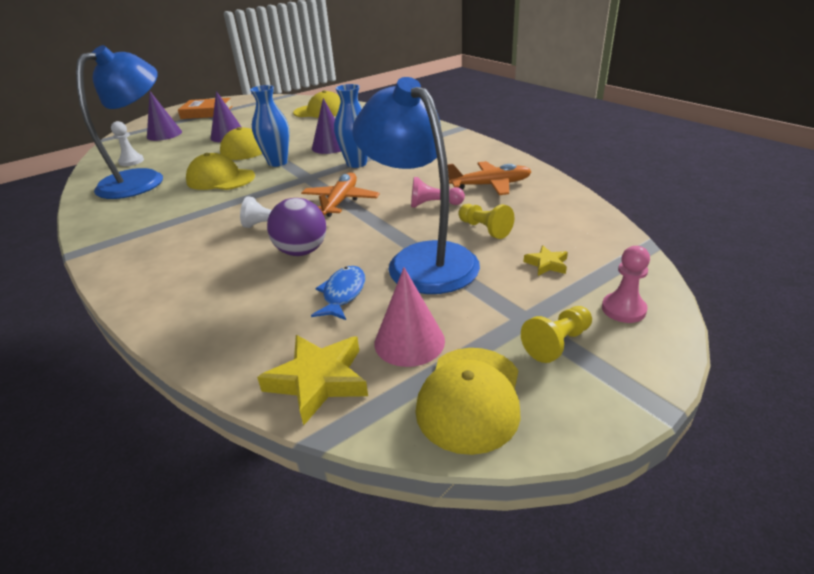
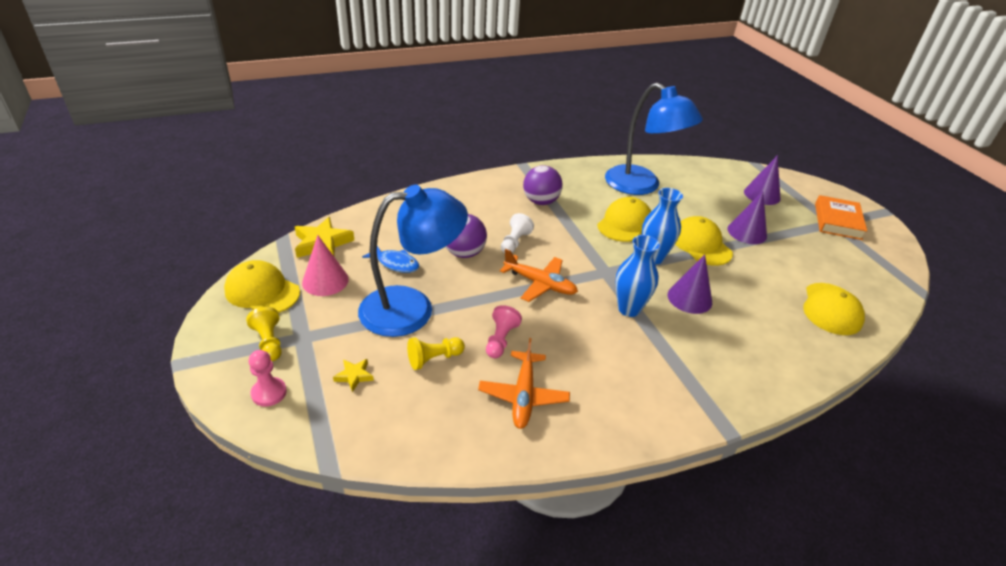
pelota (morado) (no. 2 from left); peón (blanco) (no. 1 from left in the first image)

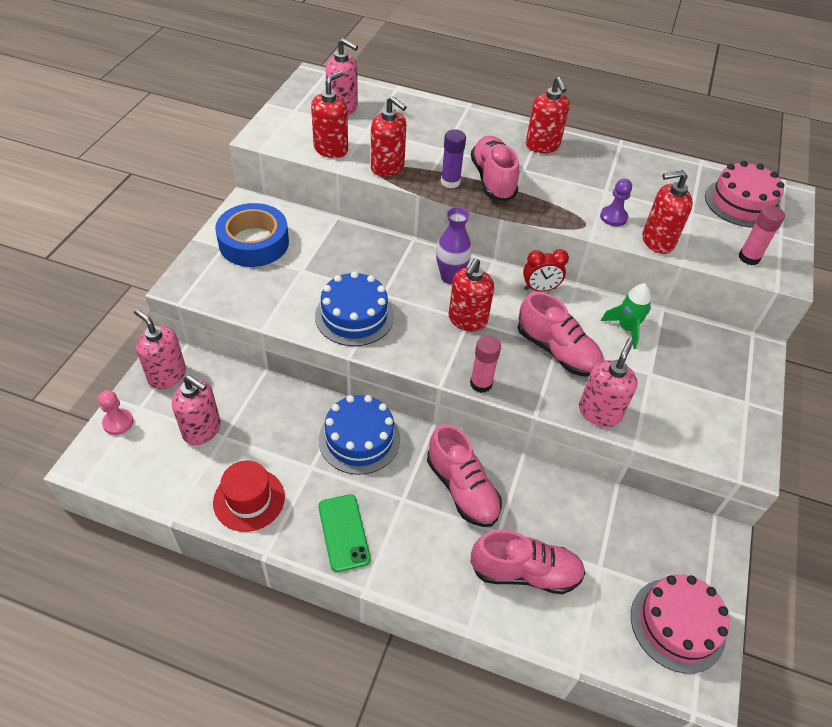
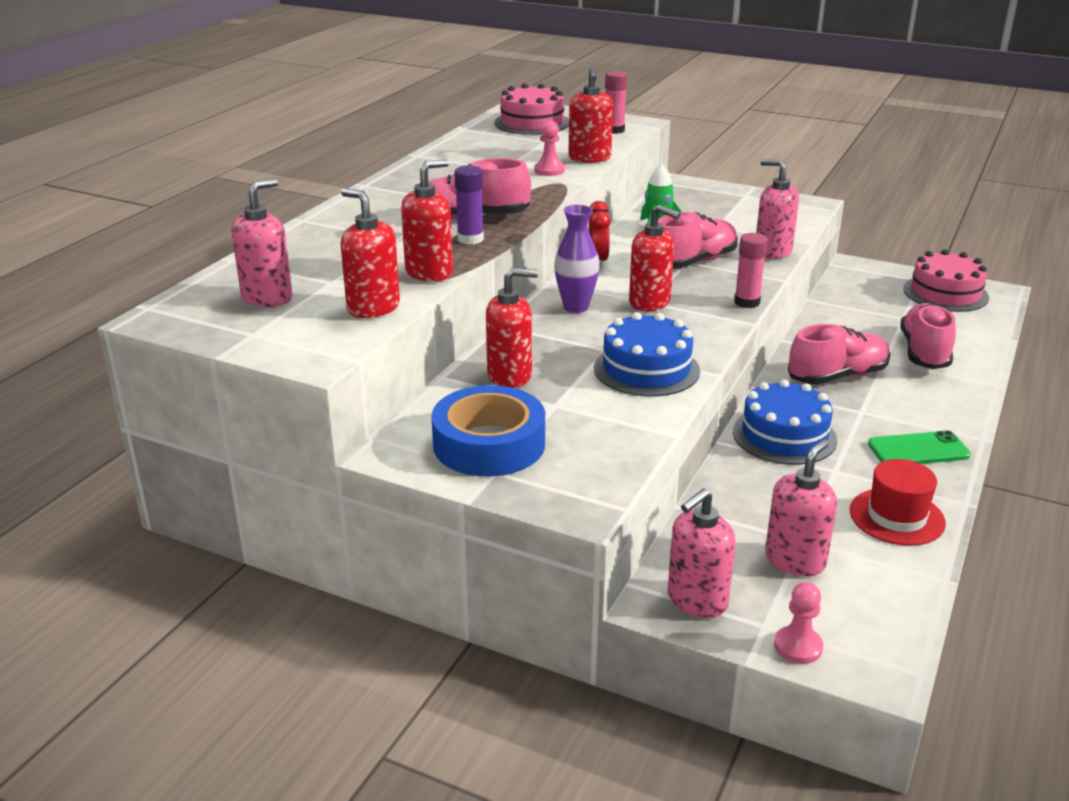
dispensador de jabón (rojo) (no. 3 from left); peón (rosa) (no. 1 from left)

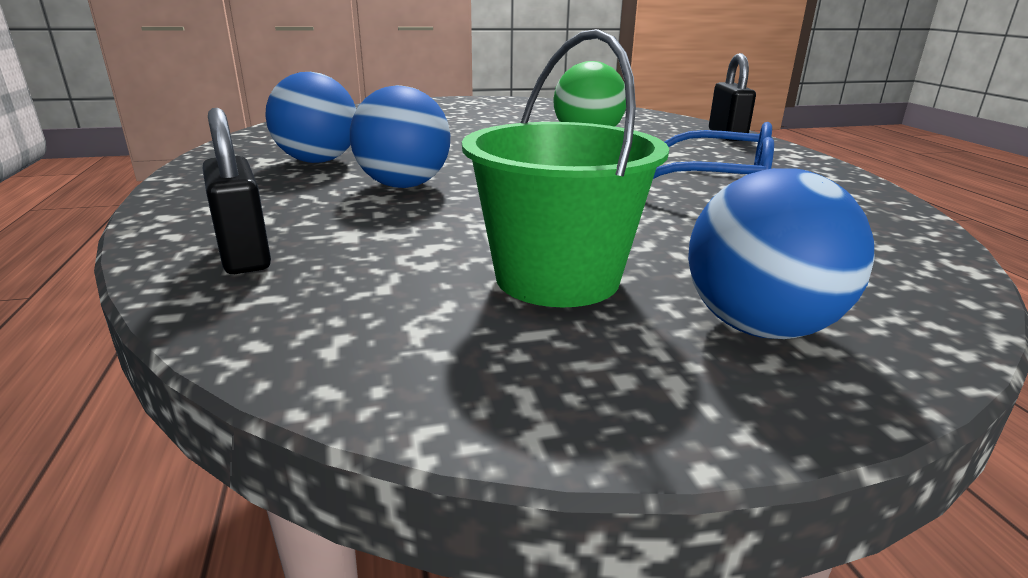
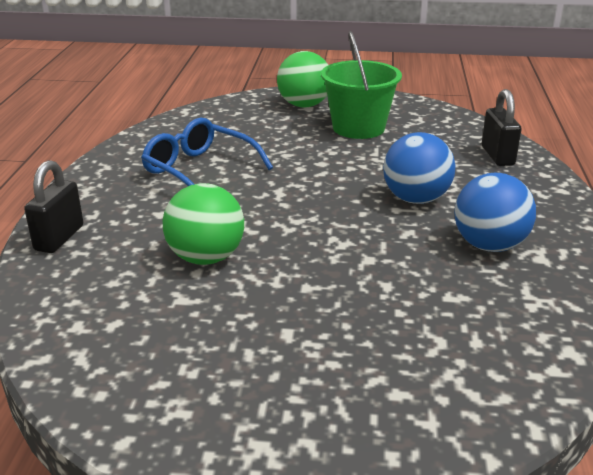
pelota (verde) (no. 2 from left)

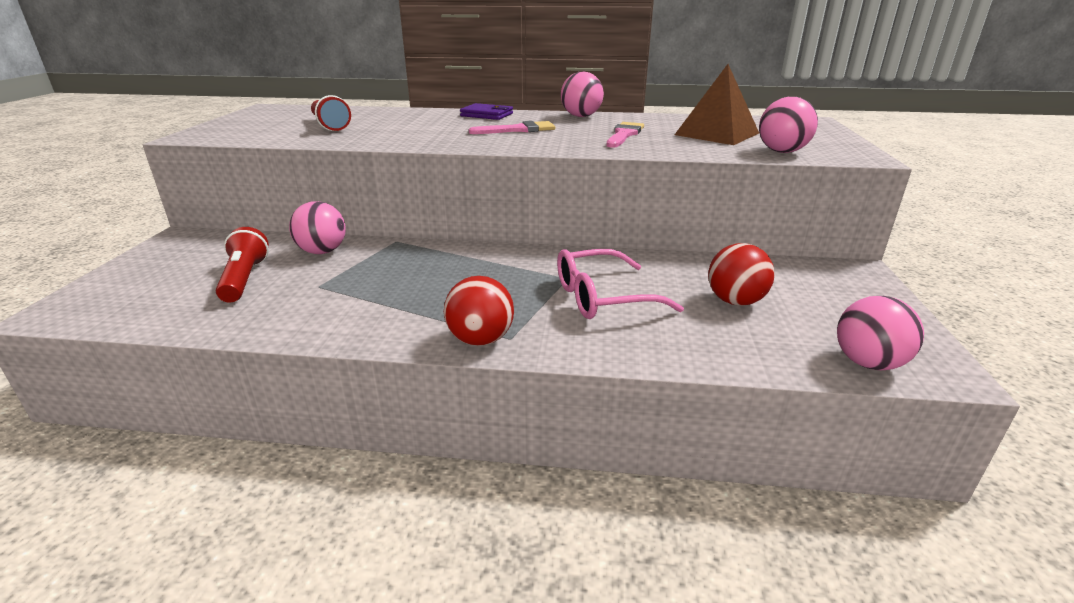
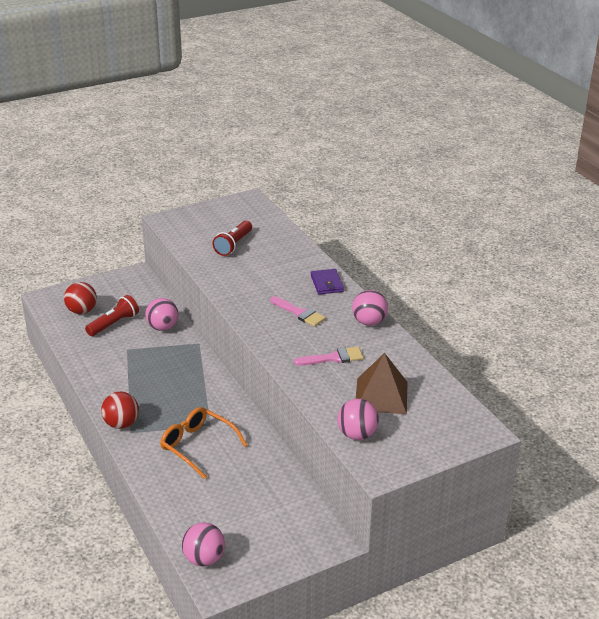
pelota (rojo) (no. 1 from left); gafas (naranja)

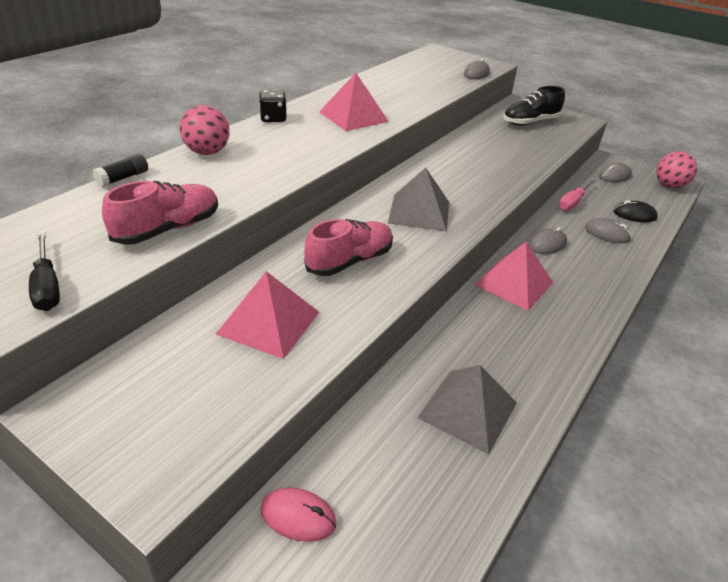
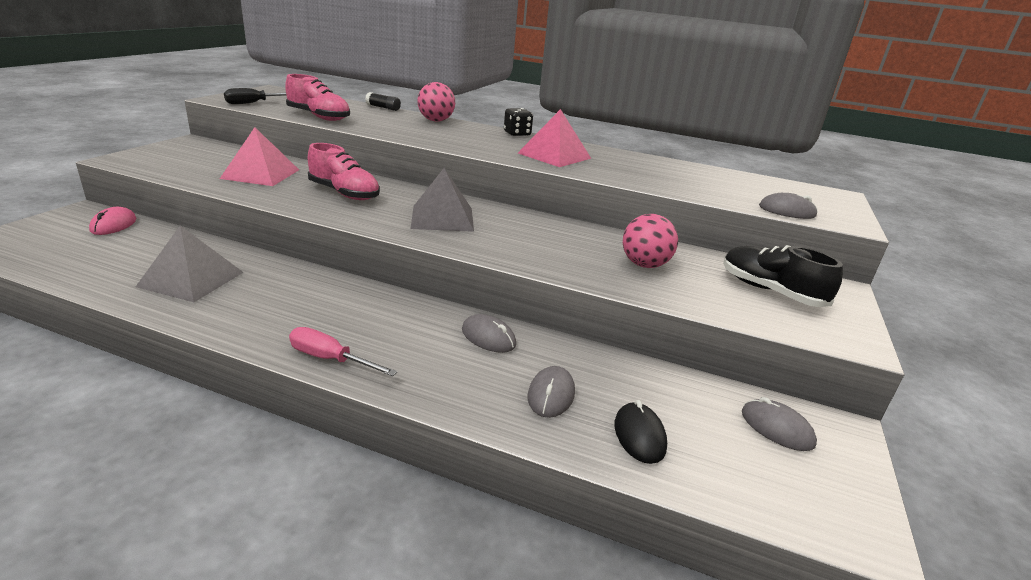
destornillador (rosa); pelota (rosa) (no. 2 from left); pirámide (rosa) (no. 3 from left in the first image)

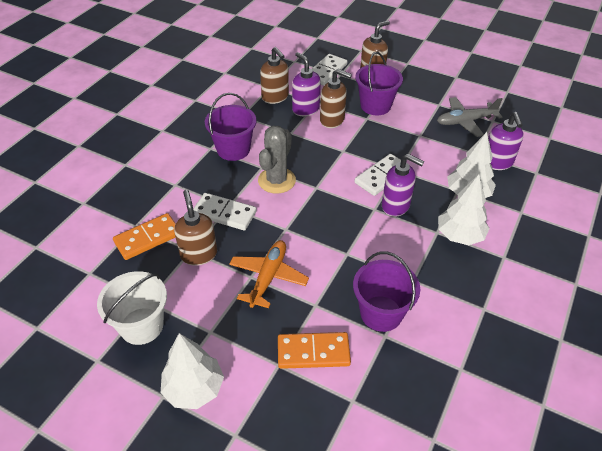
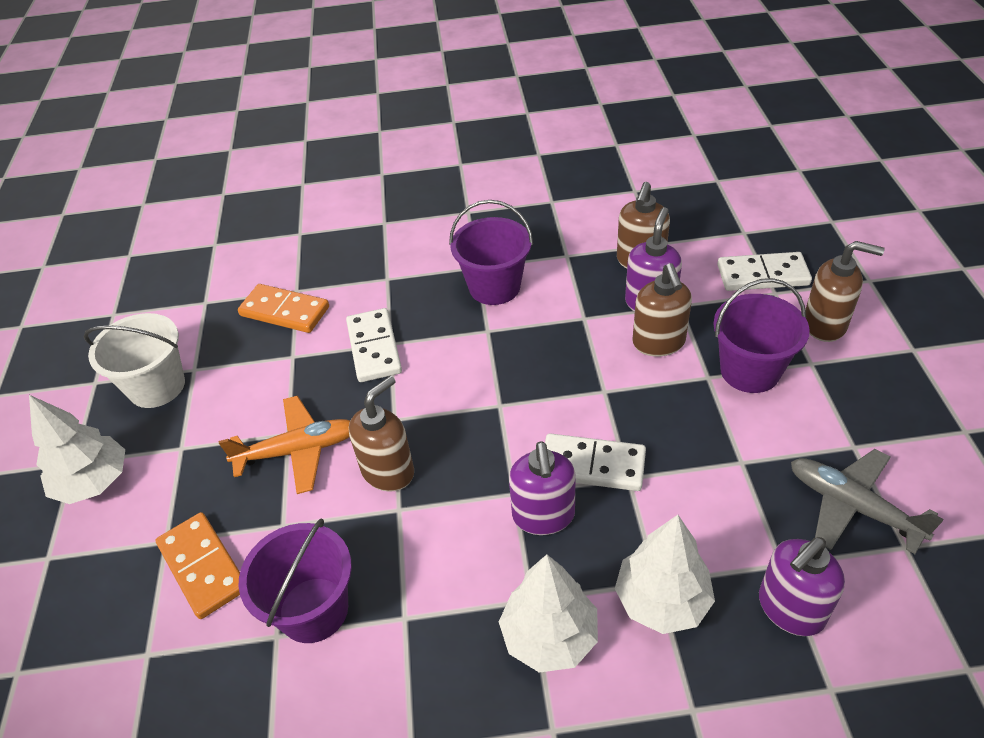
dispensador de jabón (marrón) (no. 1 from left); cactus (gris)

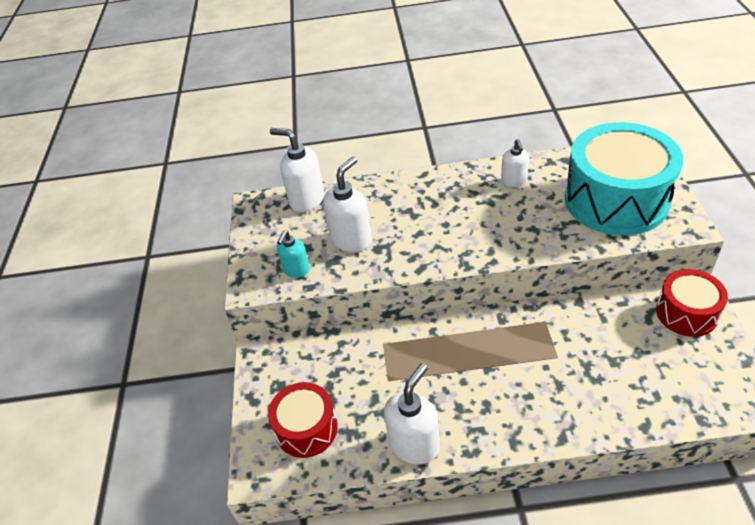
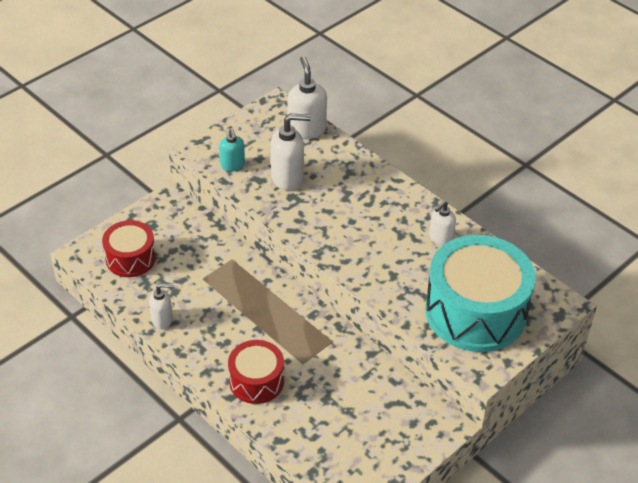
dispensador de jabón (blanco) (no. 1 from left); dispensador de jabón (turquesa); tambor (rojo) (no. 2 from left)

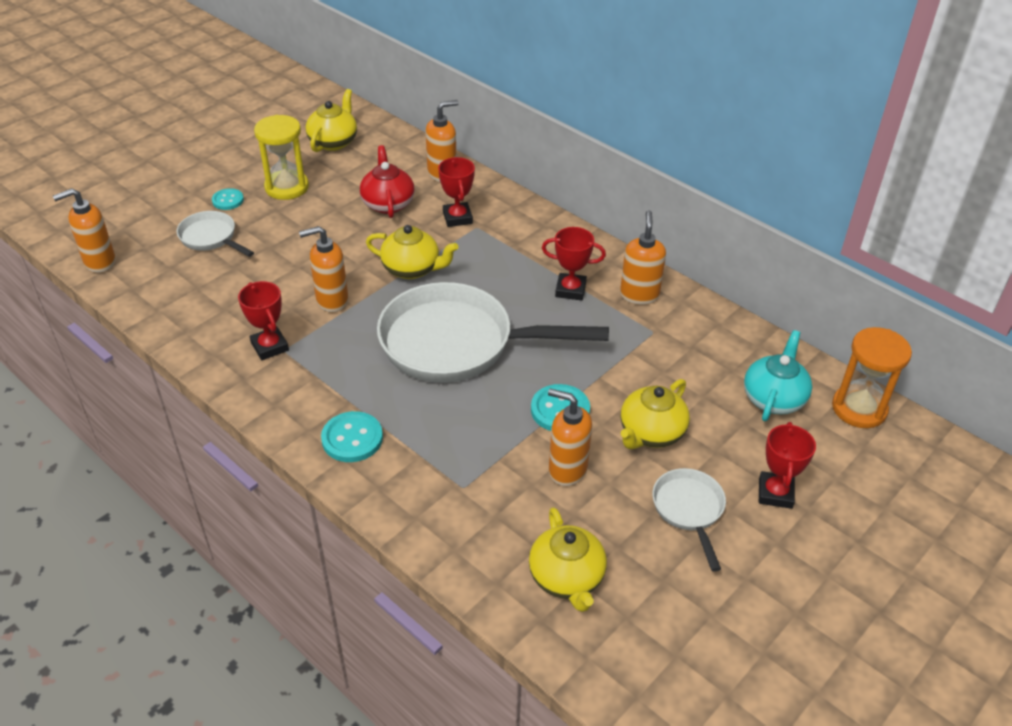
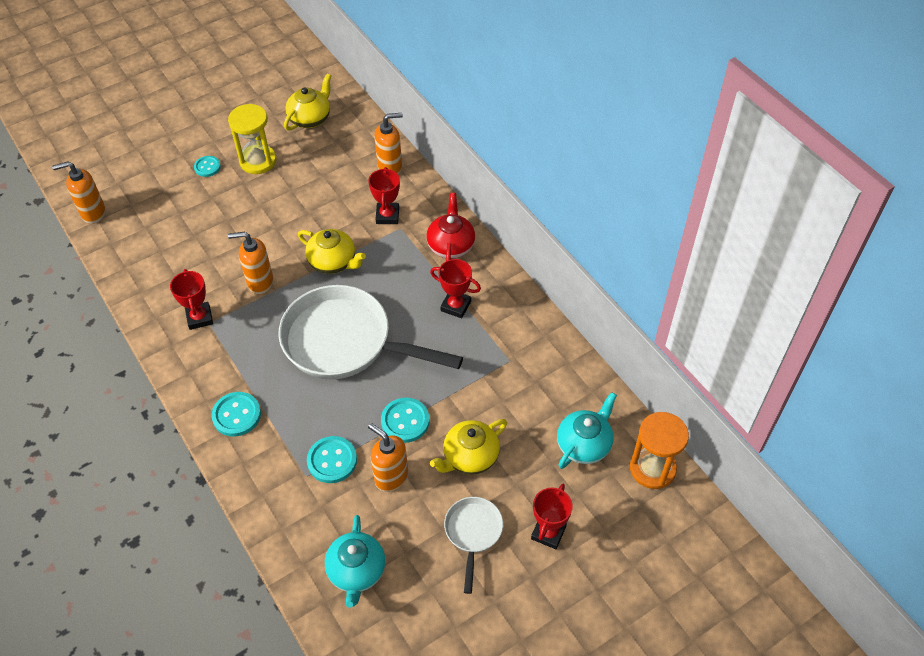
botón (turquesa) (no. 3 from left); tetera (turquesa) (no. 1 from left); tetera (rojo); sartén (blanco) (no. 1 from left in the first image); dispensador de jabón (naranja) (no. 5 from left in the first image)

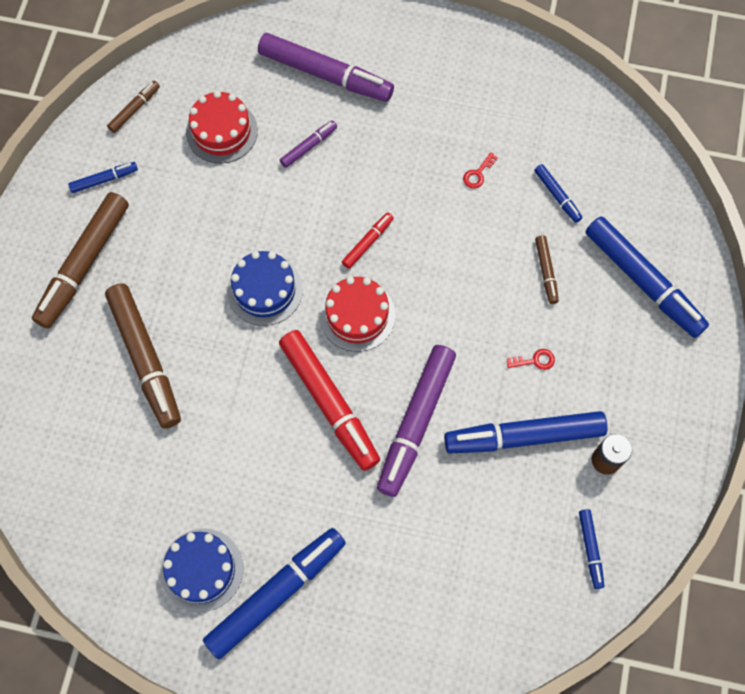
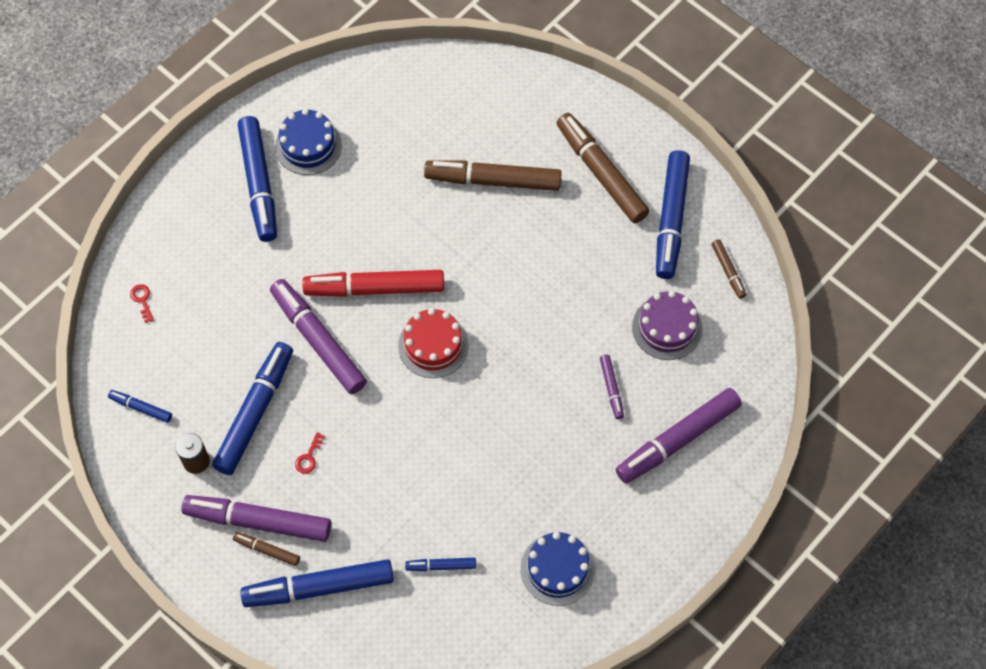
llave (rojo) (no. 1 from left); rotulador (morado) (no. 1 from left); rotulador (marrón) (no. 1 from left); tarta (azul) (no. 2 from left); tarta (morado); rotulador (azul) (no. 6 from left); rotulador (rojo) (no. 2 from left in the first image)

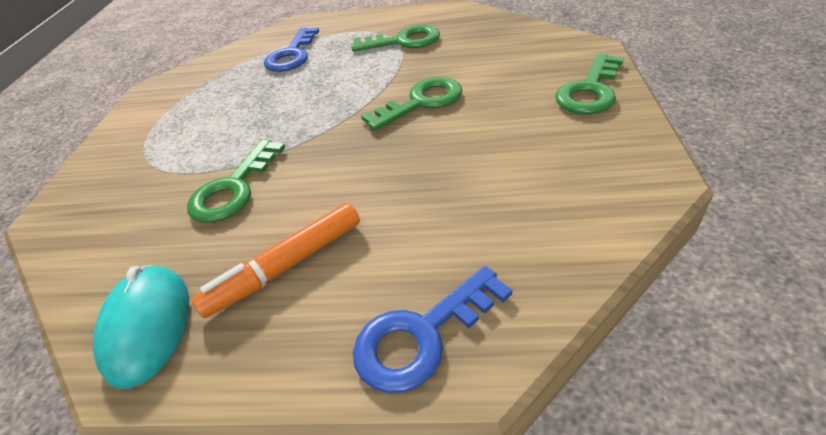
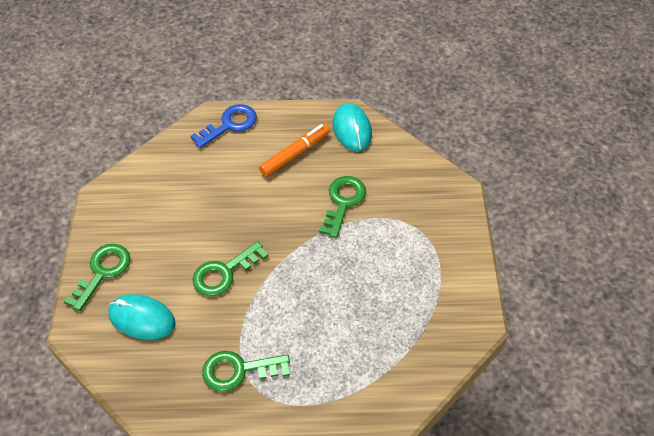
ratón (turquesa) (no. 1 from left); llave (azul) (no. 1 from left in the first image)

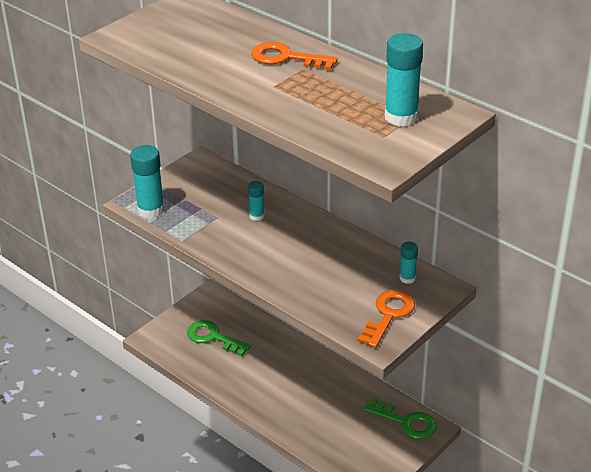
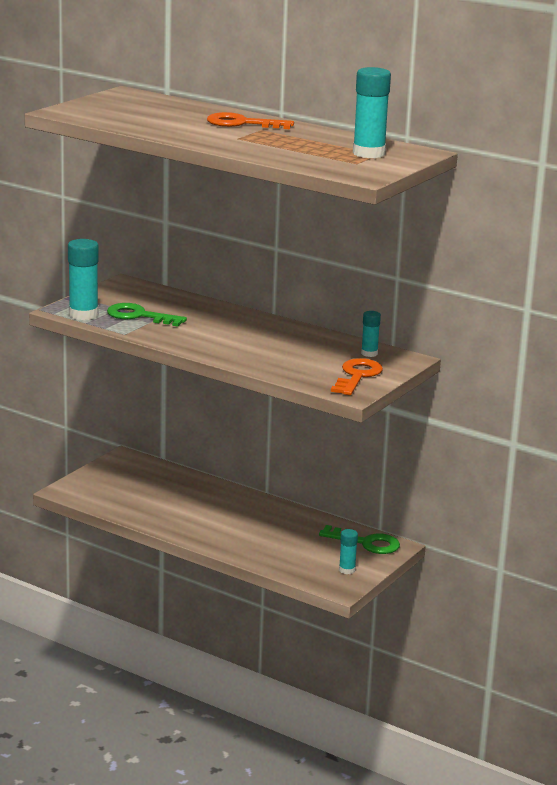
llave (verde) (no. 1 from left); barra de pegamento (turquesa) (no. 2 from left)

